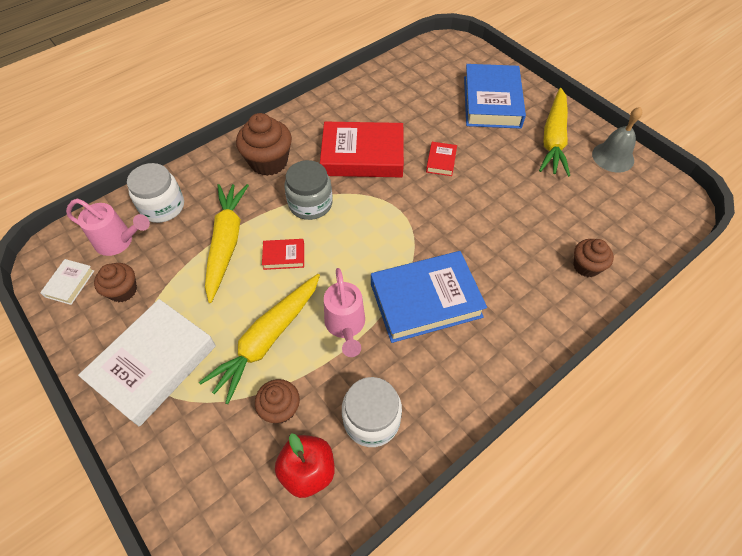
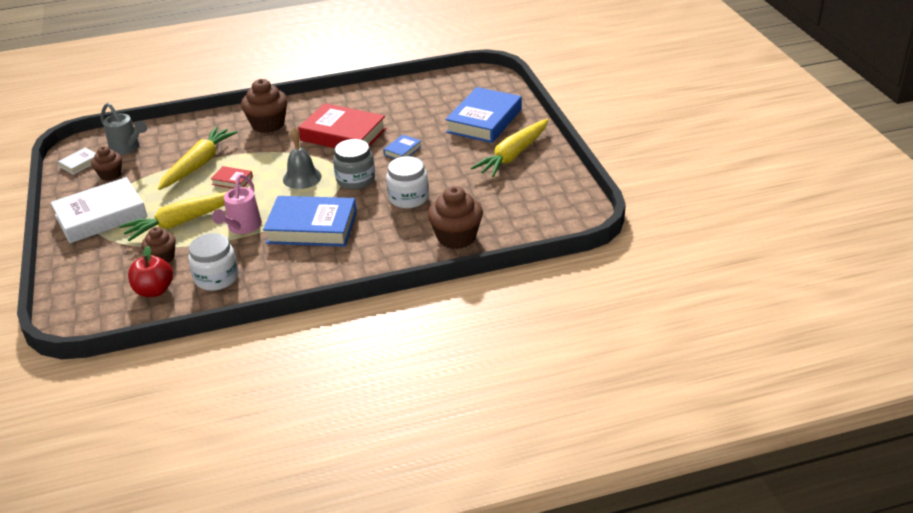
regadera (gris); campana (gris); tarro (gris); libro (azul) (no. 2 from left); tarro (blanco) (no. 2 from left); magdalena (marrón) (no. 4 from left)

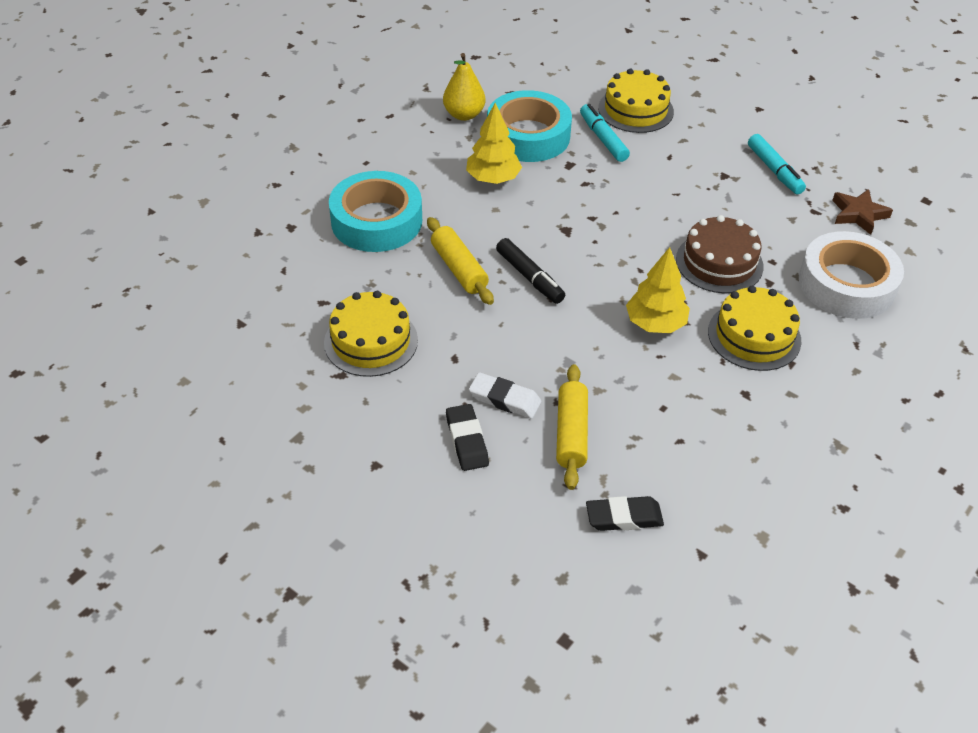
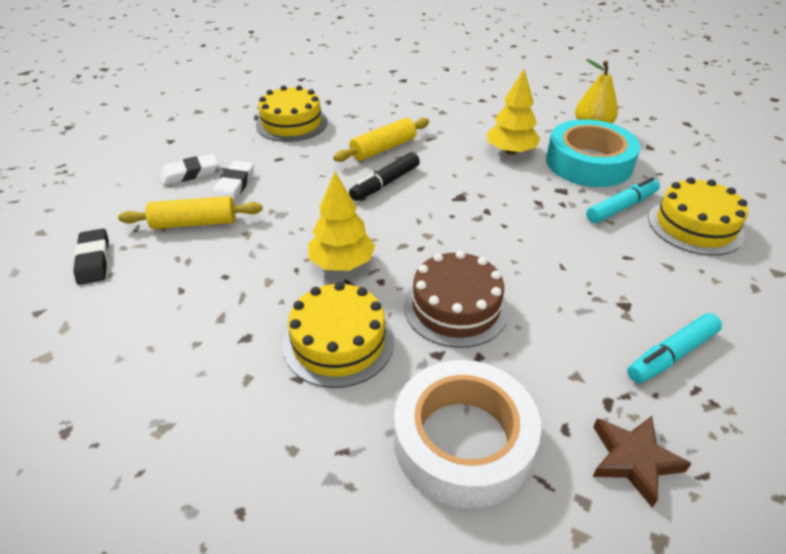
goma de borrar (blanco) (no. 1 from left); cinta adhesiva (turquesa) (no. 1 from left in the first image)

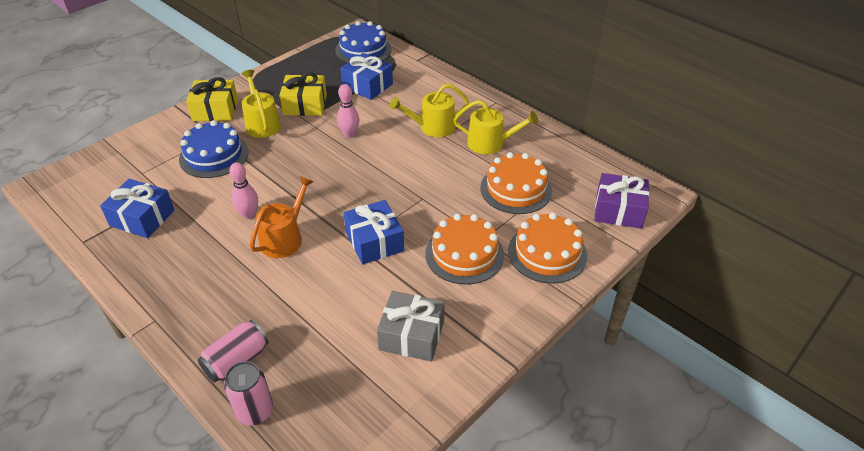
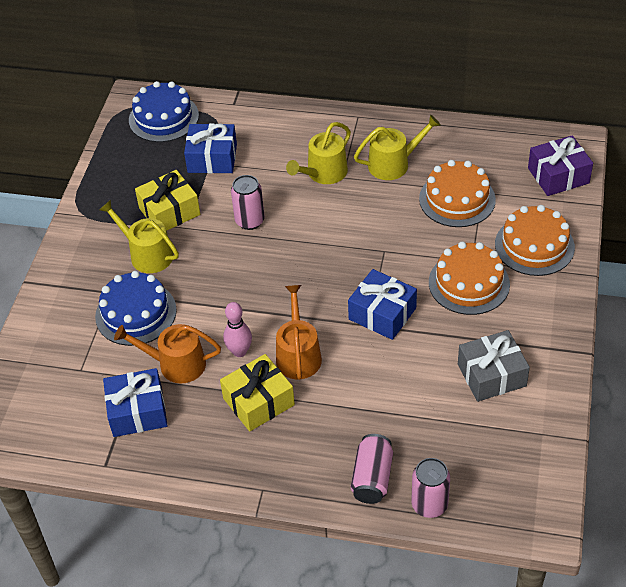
regadera (naranja) (no. 1 from left); regalo (amarillo) (no. 2 from left); lata (rosa) (no. 1 from left)

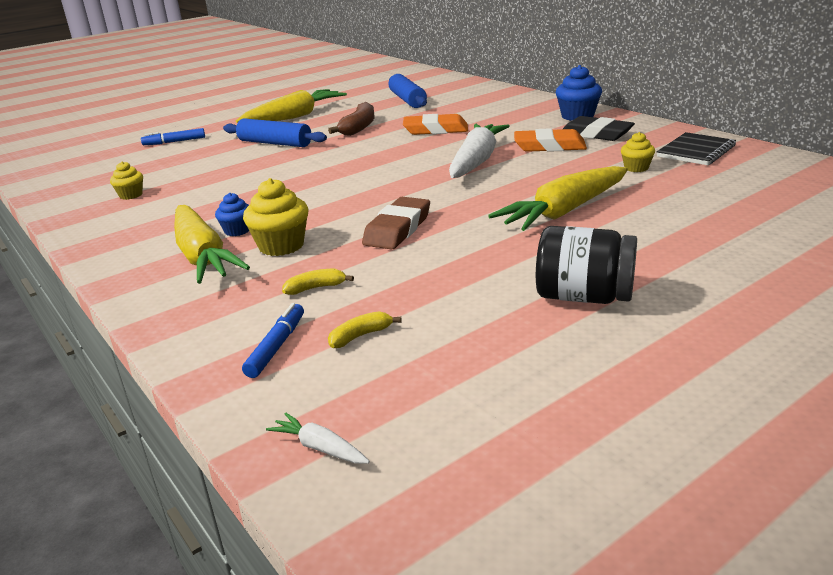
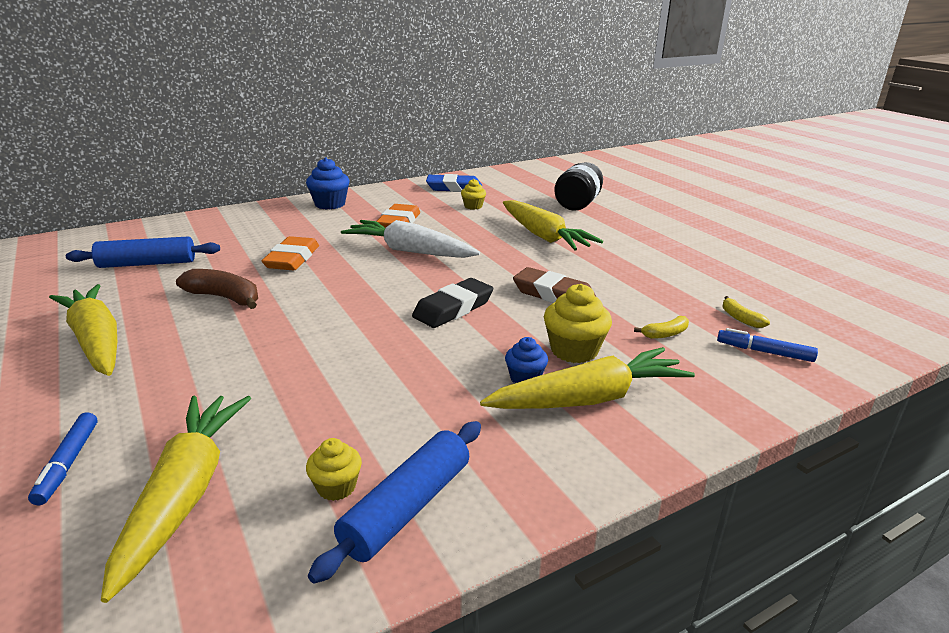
zanahoria (amarillo) (no. 2 from left); rodillo (azul) (no. 2 from left); goma de borrar (negro); goma de borrar (azul); tarro (negro); plátano (amarillo) (no. 1 from left); zanahoria (blanco) (no. 1 from left in the first image)

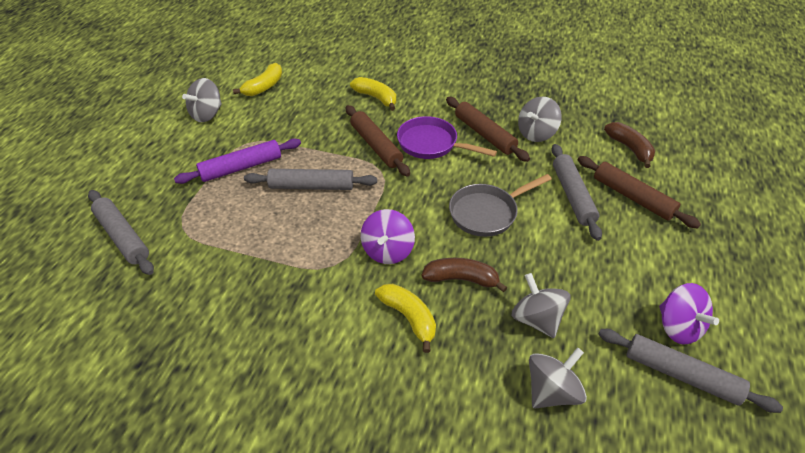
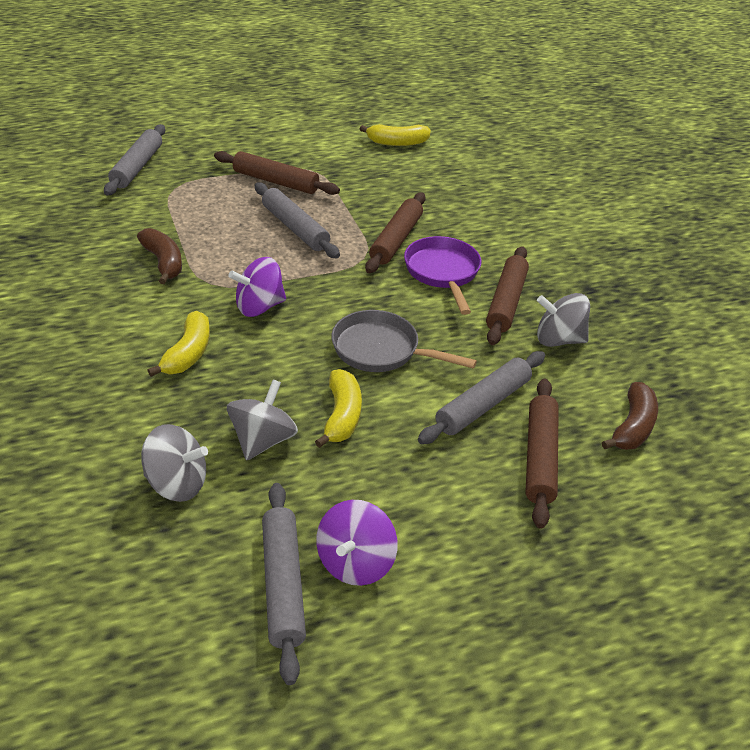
plátano (marrón) (no. 1 from left); rodillo (marrón) (no. 1 from left); plátano (amarillo) (no. 2 from left); peonza (gris) (no. 1 from left in the first image)

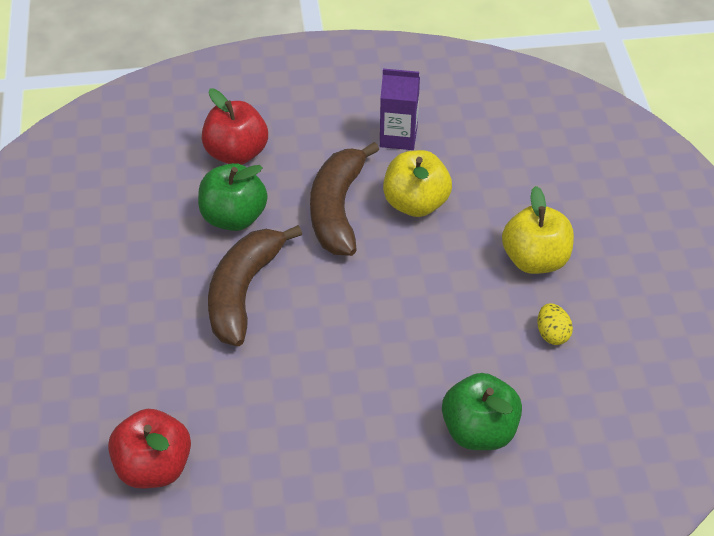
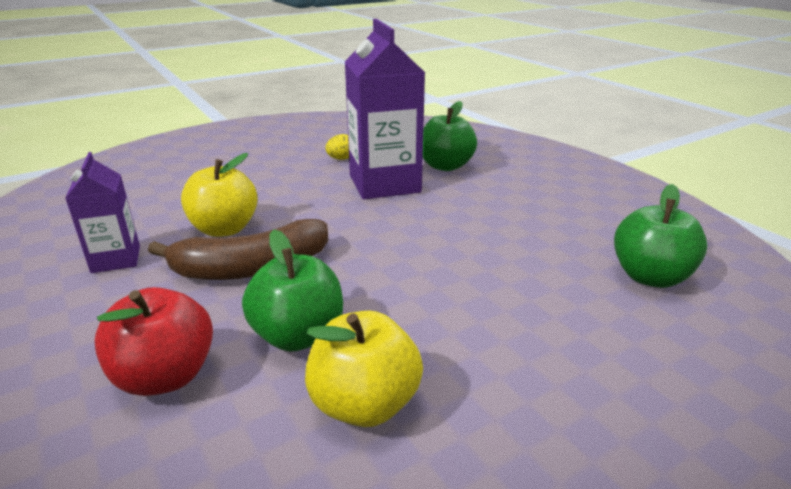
manzana (amarillo) (no. 2 from left); cartón de leche (morado) (no. 2 from left); manzana (verde) (no. 3 from left); plátano (marrón) (no. 1 from left in the first image)

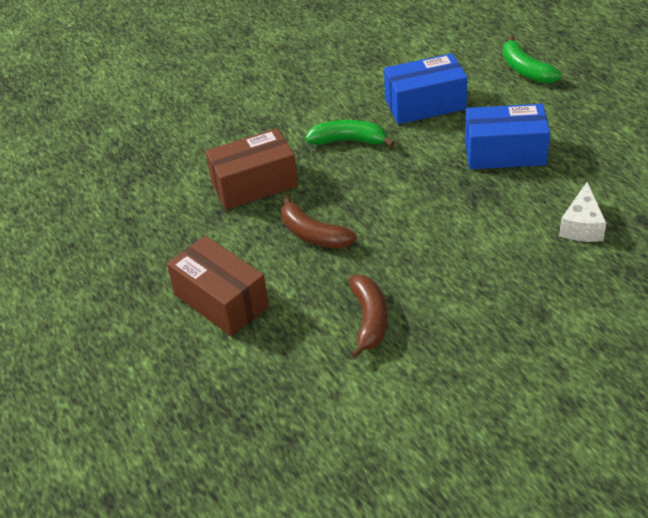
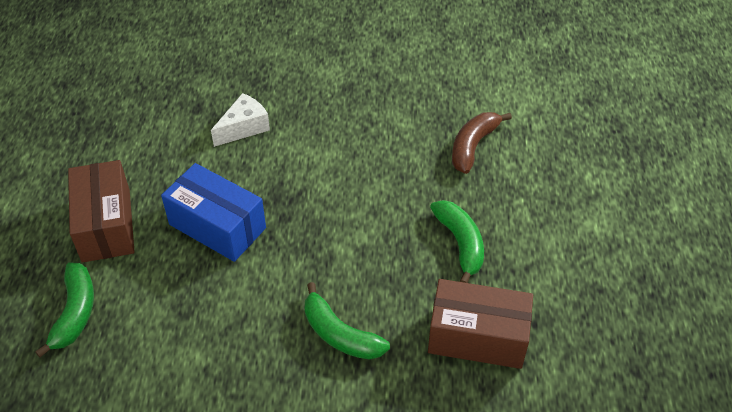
caja (marrón) (no. 1 from left); plátano (verde) (no. 3 from left); caja (azul) (no. 1 from left in the first image)

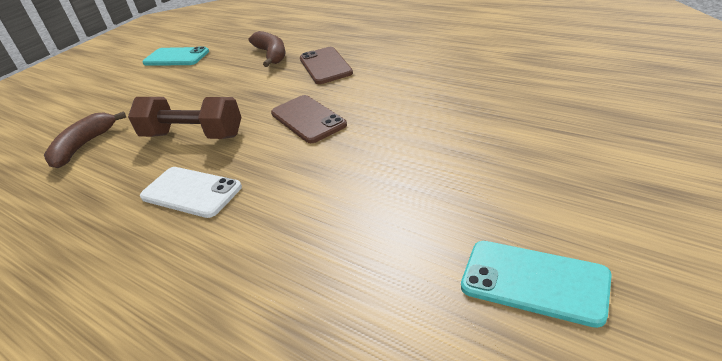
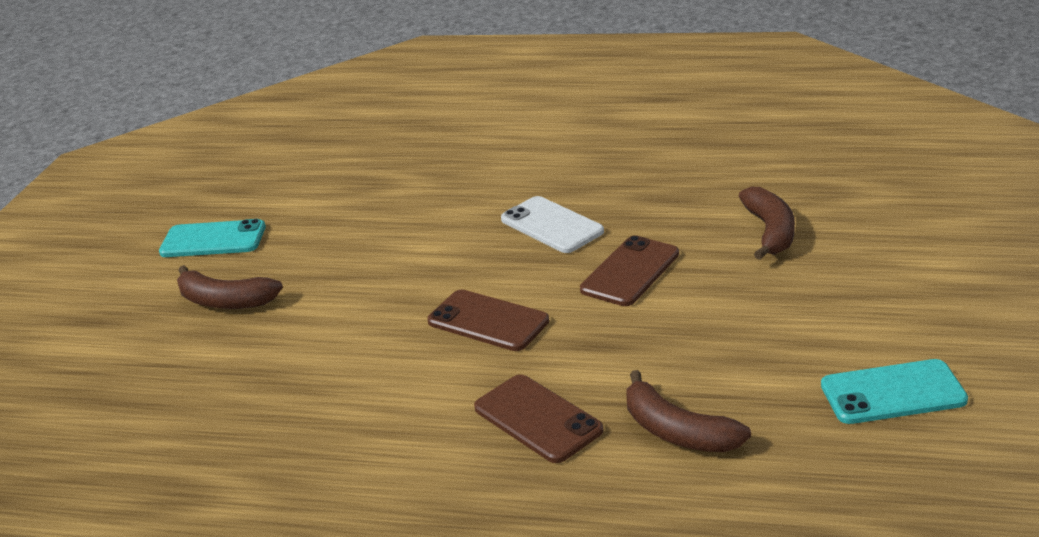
plátano (marrón) (no. 1 from left); móvil (blanco); móvil (marrón) (no. 3 from left)

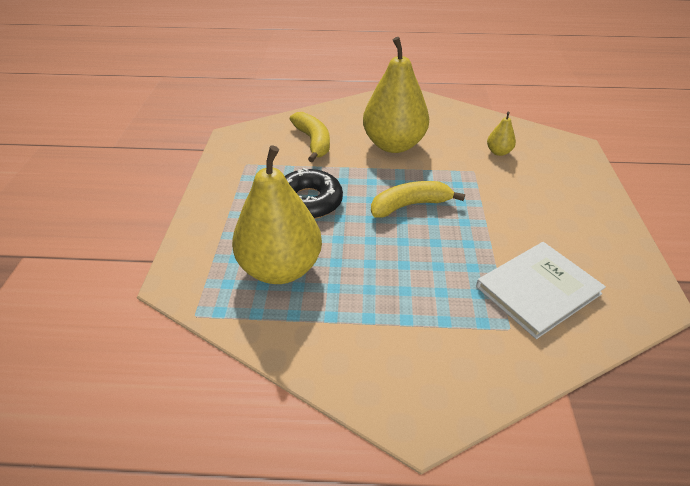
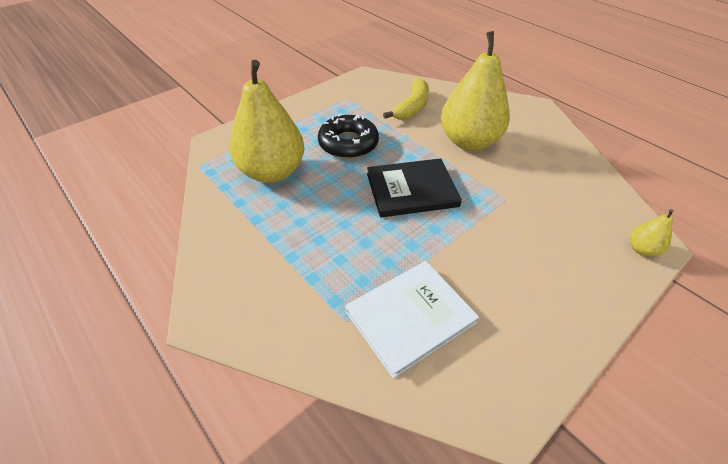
libro (blanco); libro (negro); pera (amarillo) (no. 3 from left)

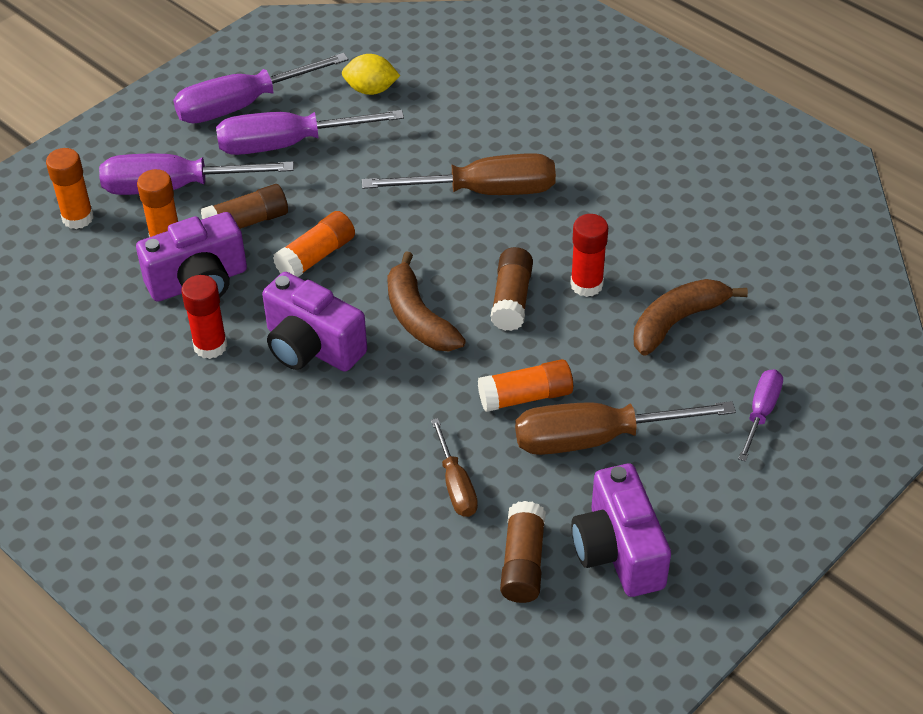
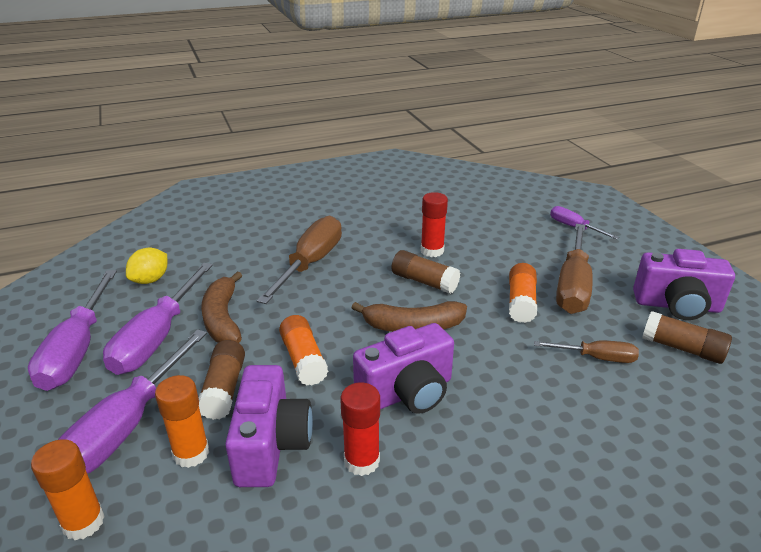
plátano (marrón) (no. 1 from left)

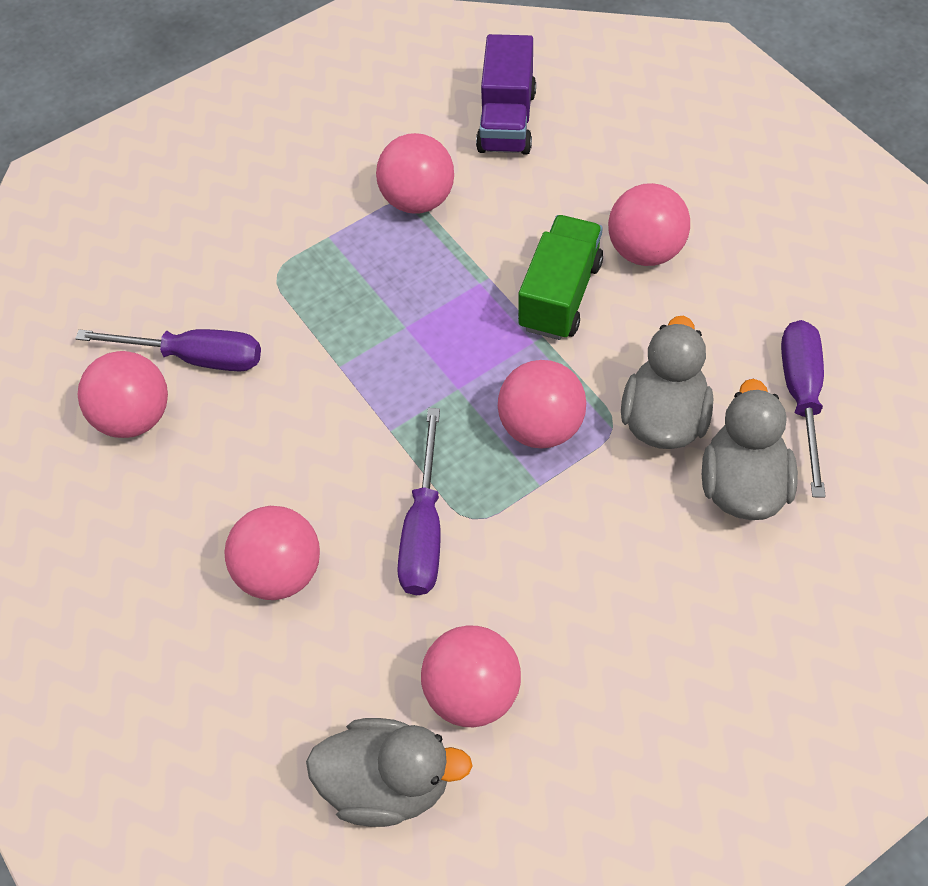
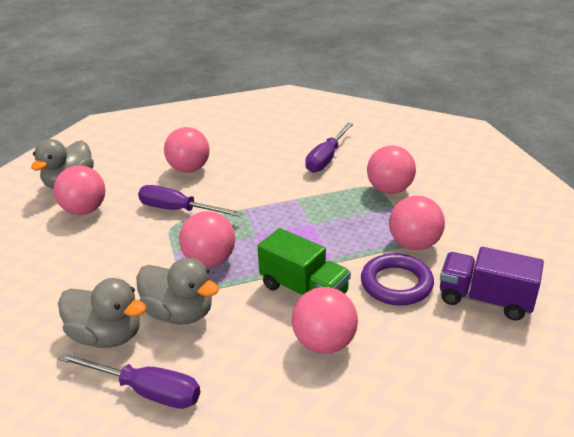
anillo (morado); pelota (rosa) (no. 5 from left)

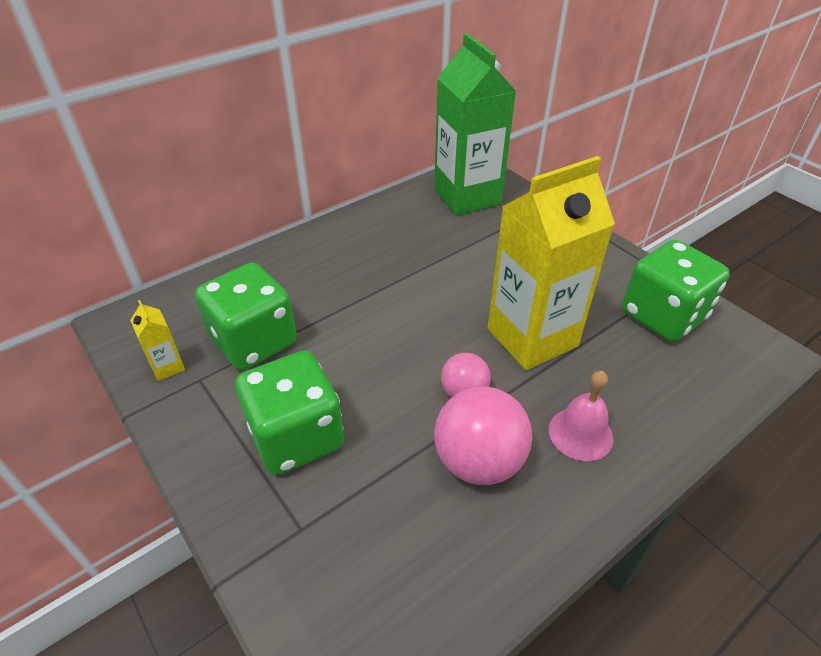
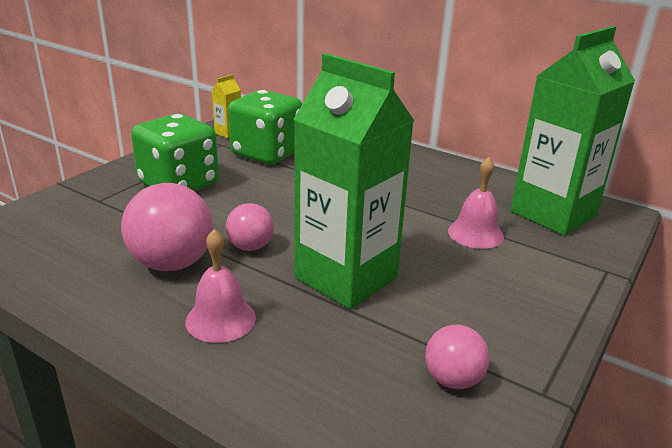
cartón de leche (verde) (no. 1 from left); pelota (rosa) (no. 3 from left); campana (rosa) (no. 2 from left)

